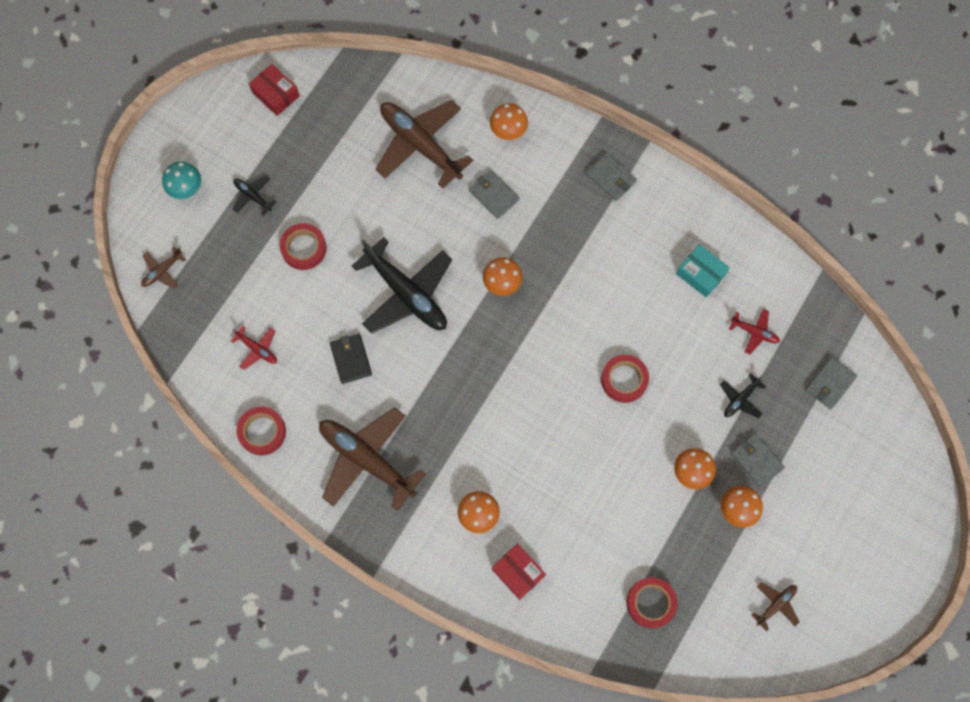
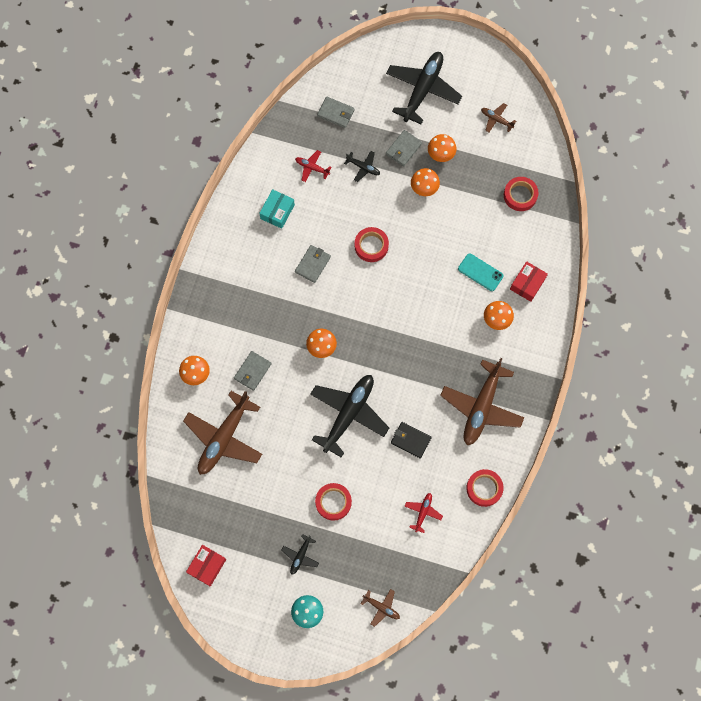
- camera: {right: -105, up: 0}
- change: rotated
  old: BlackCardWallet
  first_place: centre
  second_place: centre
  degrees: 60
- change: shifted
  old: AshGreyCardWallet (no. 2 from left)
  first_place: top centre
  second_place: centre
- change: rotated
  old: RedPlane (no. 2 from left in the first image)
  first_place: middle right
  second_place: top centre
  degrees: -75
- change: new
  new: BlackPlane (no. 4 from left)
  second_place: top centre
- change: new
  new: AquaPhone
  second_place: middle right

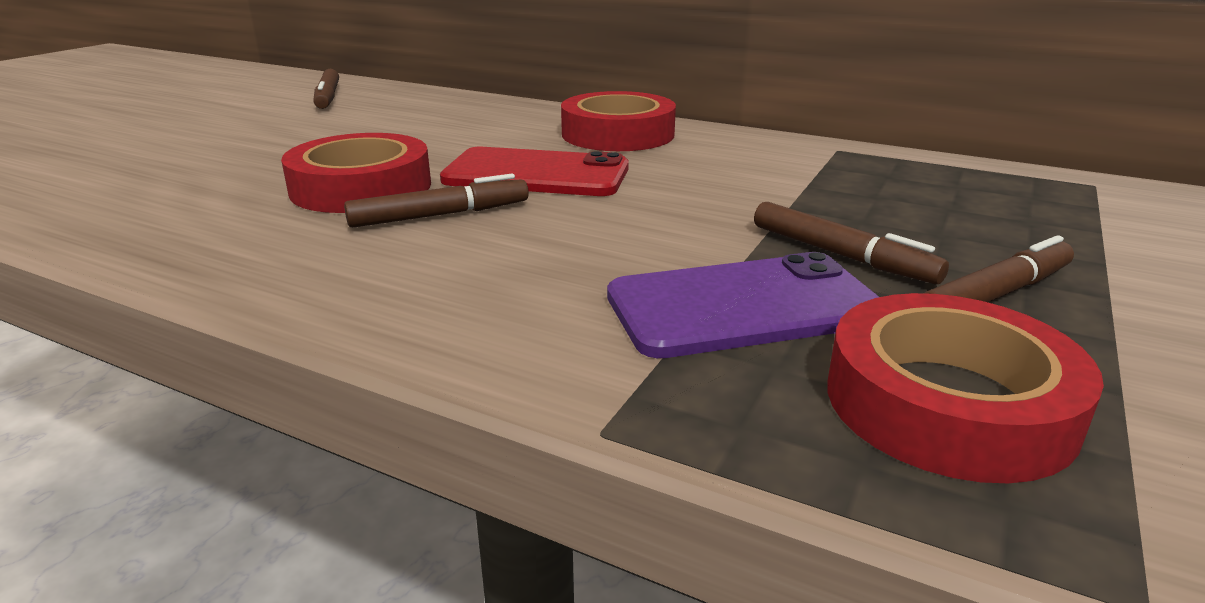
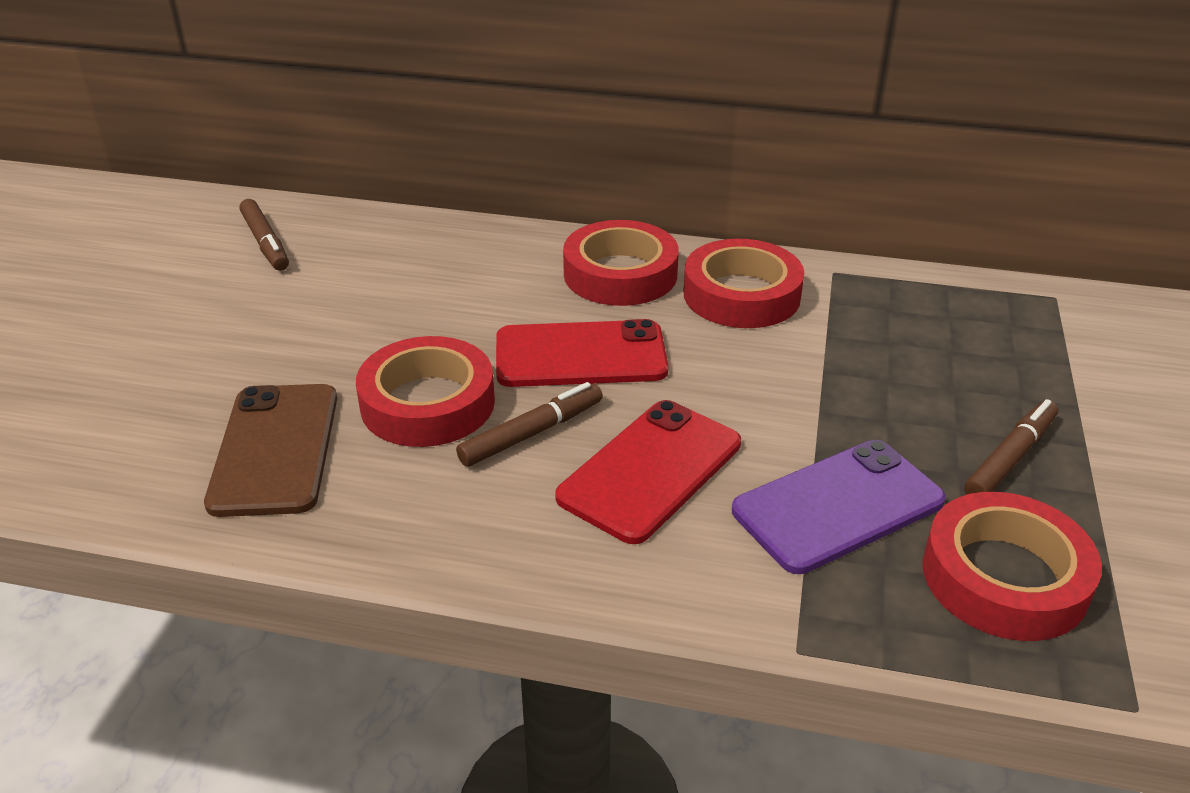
- camera: {right: -15, up: 10}
- change: gone
  old: DarkBrownMarkerPen (no. 3 from left)
  first_place: middle right
- change: new
  new: DarkBrownPhone
  second_place: middle left
- change: new
  new: RedPhone (no. 2 from left)
  second_place: centre
- change: new
  new: RedTape (no. 3 from left)
  second_place: centre

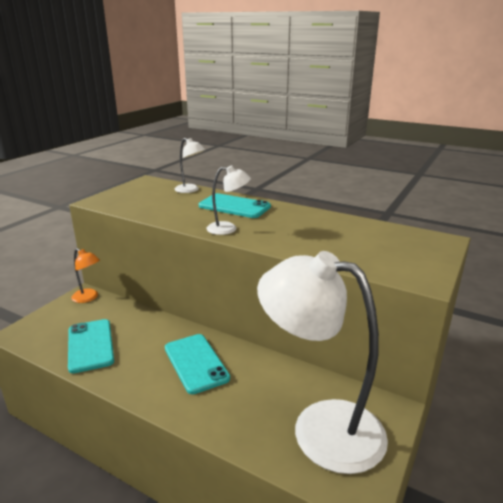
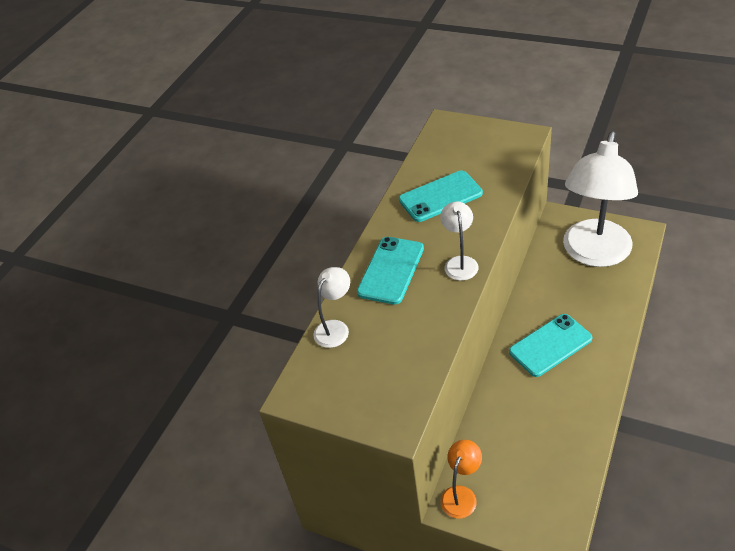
- camera: {right: -90, up: 20}
- change: shifted
  old: AquaPhone (no. 1 from left in the first image)
  new: AquaPhone (no. 2 from left)
  first_place: bottom left
  second_place: centre

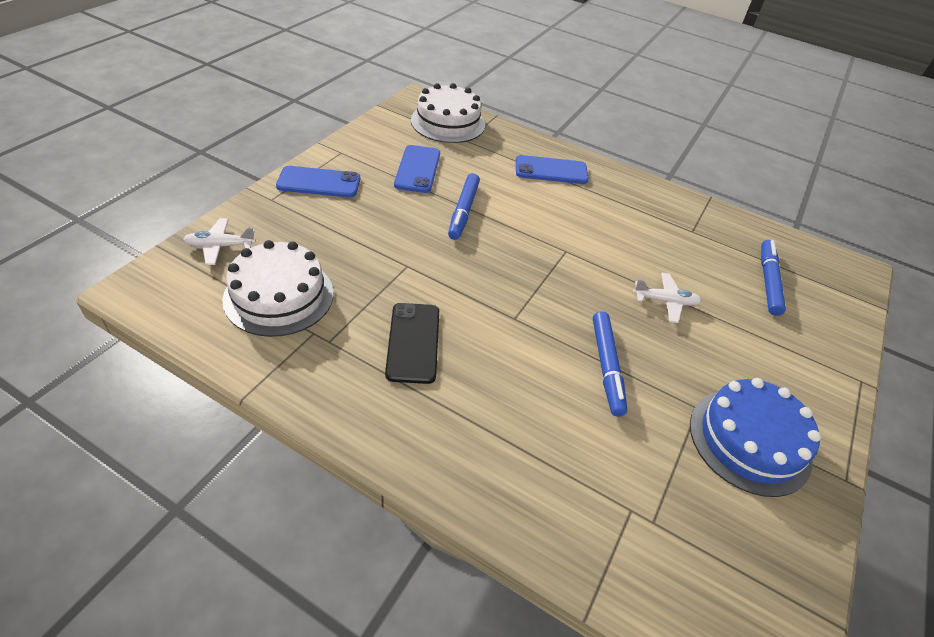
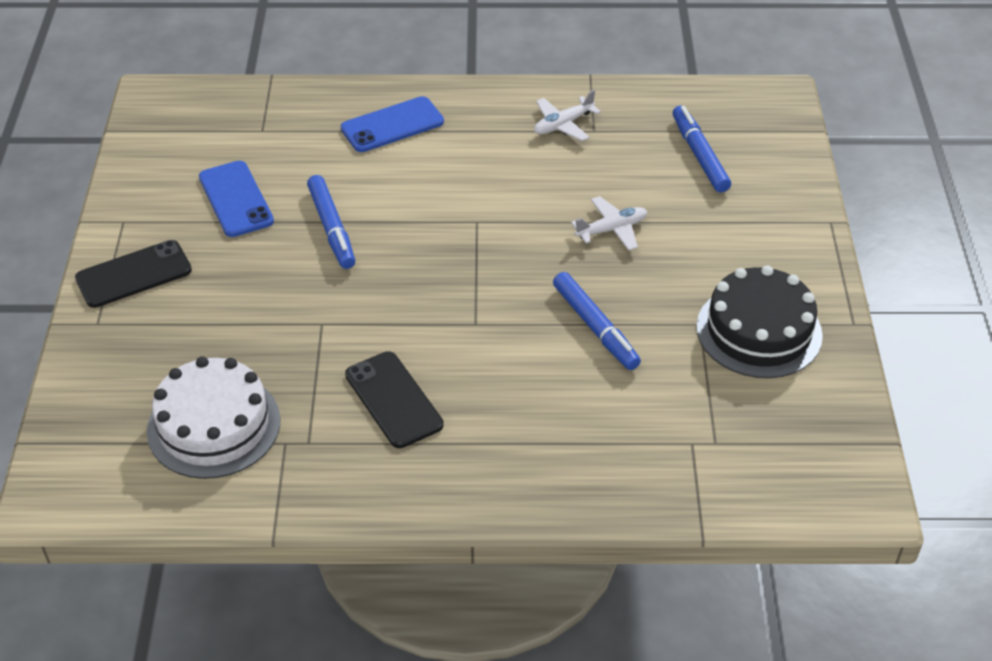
- camera: {right: -25, up: 0}
- change: shifted
  old: WhitePlane (no. 1 from left)
  first_place: middle left
  second_place: top centre
- change: repainted
  old: BluePhone (no. 1 from left)
  new: BlackPhone (no. 1 from left)
  first_place: top centre
  second_place: middle left
- change: gone
  old: WhiteLayerCake (no. 2 from left)
  first_place: top centre
- change: repainted
  old: BlueLayerCake
  new: BlackLayerCake
  first_place: bottom right
  second_place: middle right

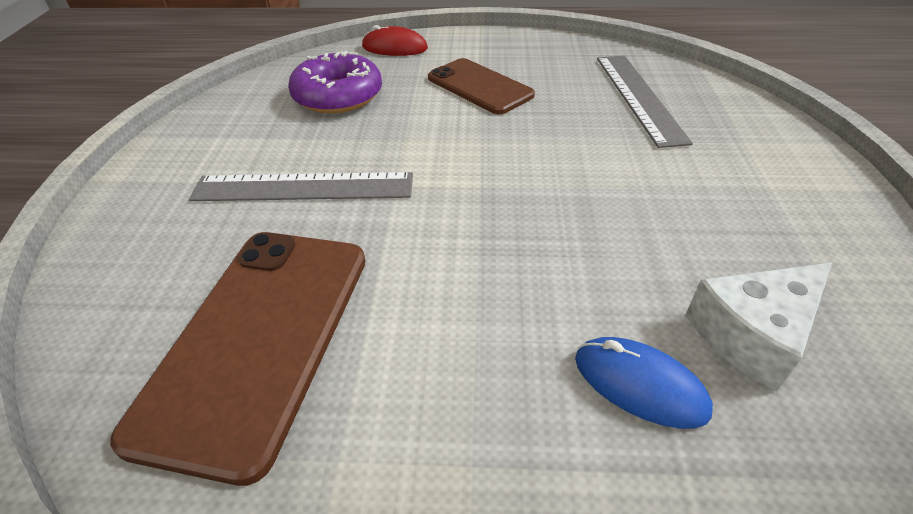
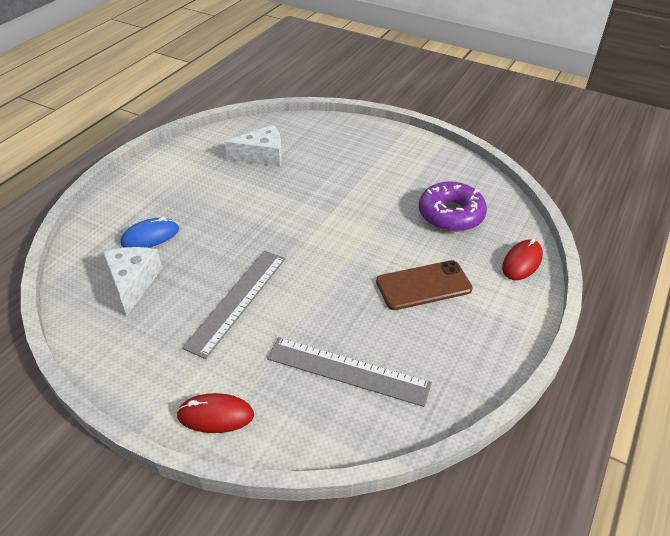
- camera: {right: 115, up: 0}
- change: swapped
  old: DarkBrownPhone (no. 1 from left)
  new: WhitePieceOfCheese (no. 2 from left)
  first_place: bottom left
  second_place: top centre
- change: shifted
  old: AshGreyMeasuringStick (no. 1 from left)
  first_place: middle left
  second_place: centre
- change: new
  new: RedMouse (no. 1 from left)
  second_place: bottom left

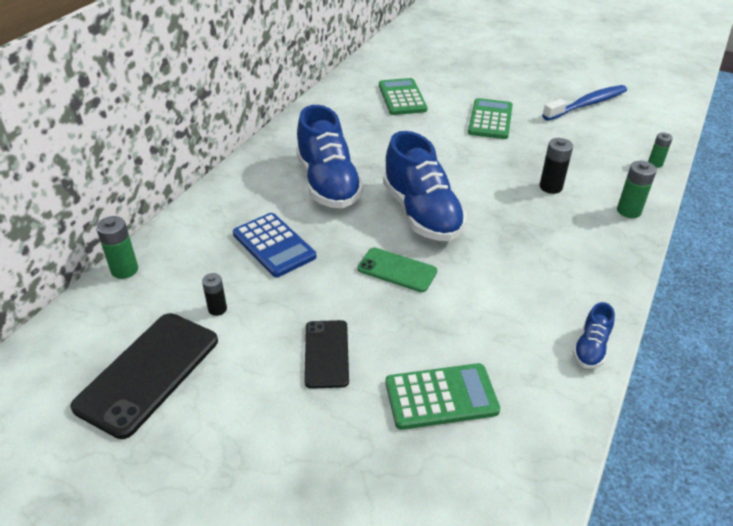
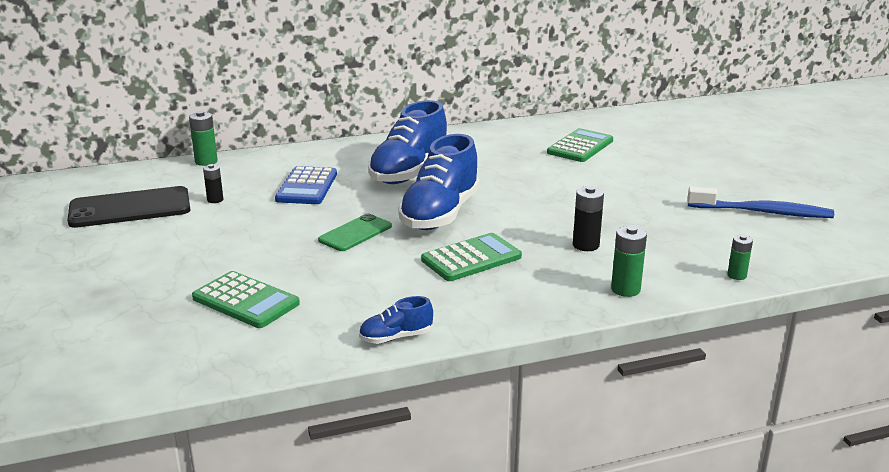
- camera: {right: 45, up: -15}
- change: gone
  old: BlackPhone (no. 2 from left)
  first_place: bottom centre
- change: rotated
  old: LeafGreenPhone
  first_place: centre
  second_place: centre
  degrees: 60
- change: shifted
  old: LeafGreenCalculator (no. 3 from left in the first image)
  new: LeafGreenCalculator (no. 2 from left)
  first_place: top right
  second_place: centre

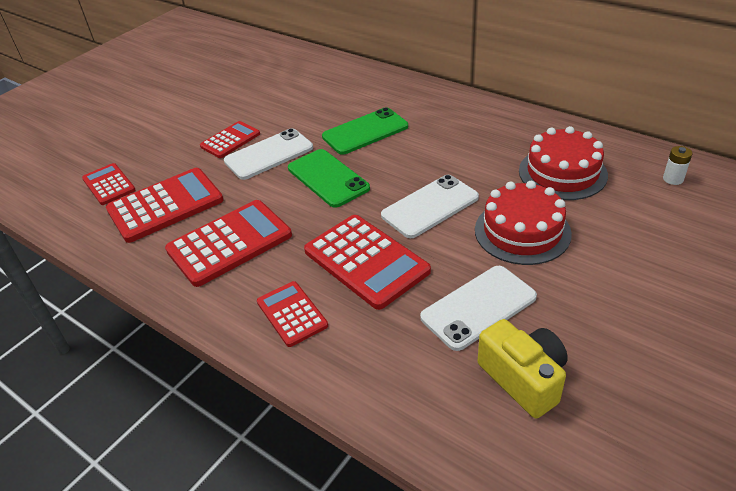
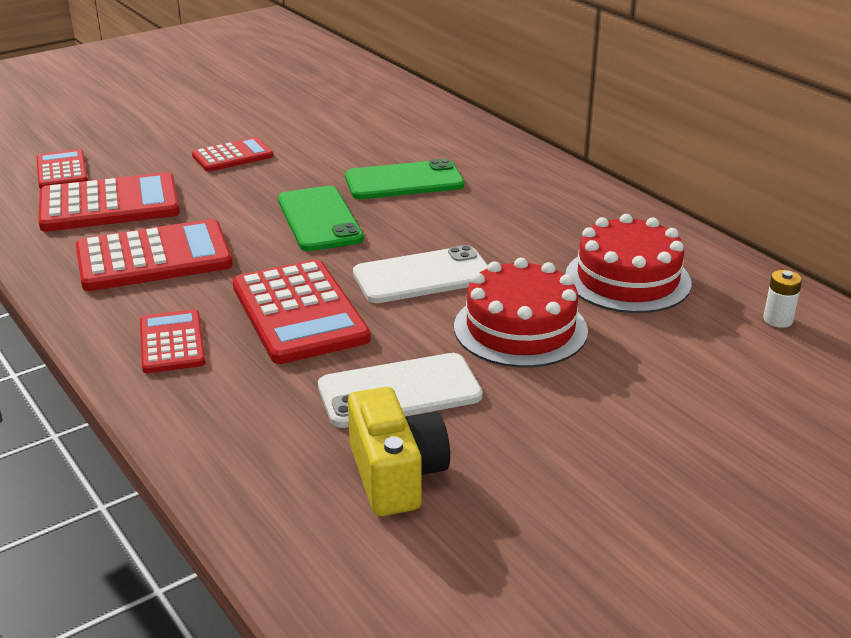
- camera: {right: 15, up: -10}
- change: gone
  old: WhitePhone (no. 1 from left)
  first_place: top centre

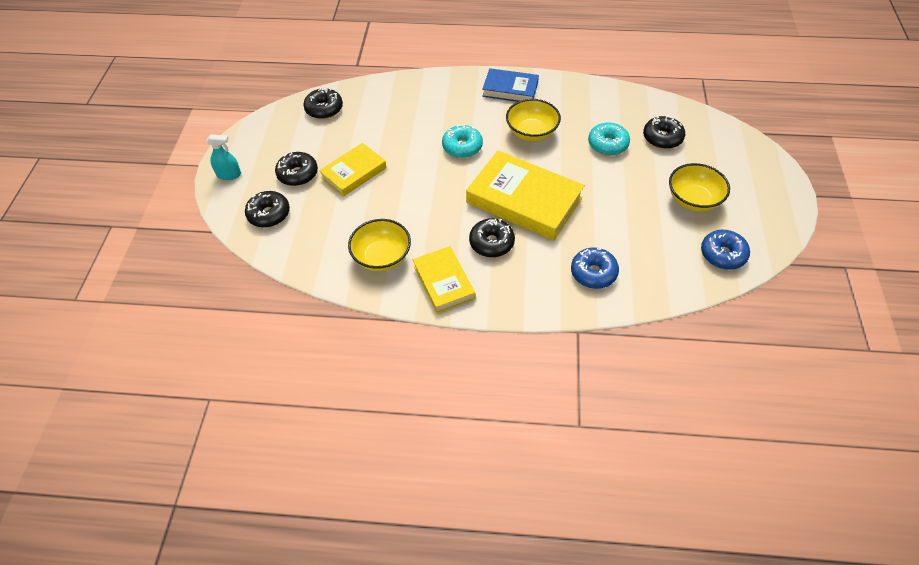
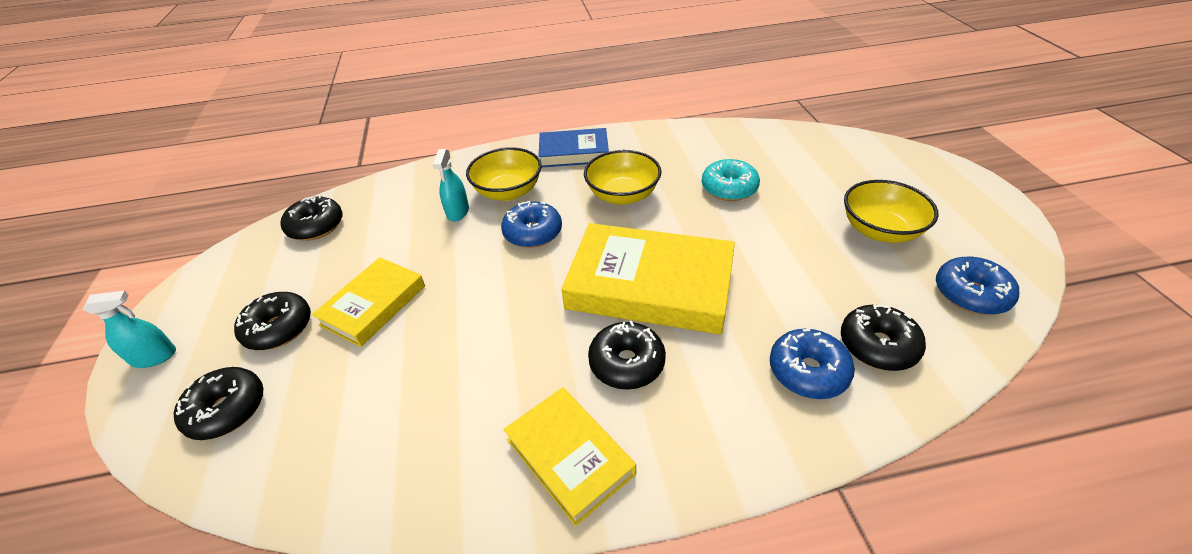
- camera: {right: -15, up: -10}
- change: shifted
  old: BrightYellowServingBowl (no. 1 from left)
  first_place: centre
  second_place: top centre
- change: repainted
  old: AquaDonut (no. 1 from left)
  new: BlueDonut (no. 1 from left)
  first_place: top centre
  second_place: centre
- change: shifted
  old: BlackDonut (no. 5 from left)
  first_place: top right
  second_place: middle right
- change: new
  new: AquaSprayBottle (no. 2 from left)
  second_place: centre

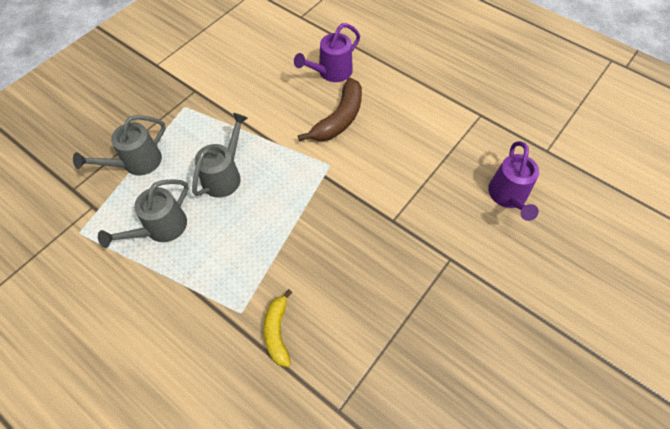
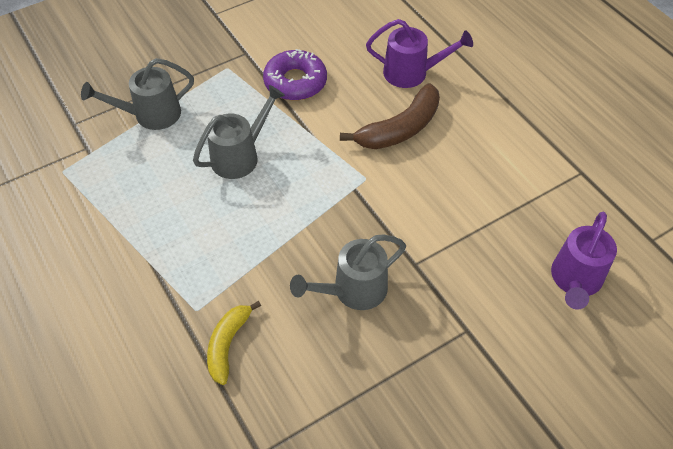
- camera: {right: 20, up: -5}
- change: shifted
  old: AshGreyWateringPot (no. 2 from left in the first image)
  new: AshGreyWateringPot (no. 3 from left)
  first_place: middle left
  second_place: centre
- change: rotated
  old: VioletWateringPot (no. 1 from left)
  first_place: top centre
  second_place: top centre
  degrees: -150
- change: new
  new: VioletDonut
  second_place: top centre

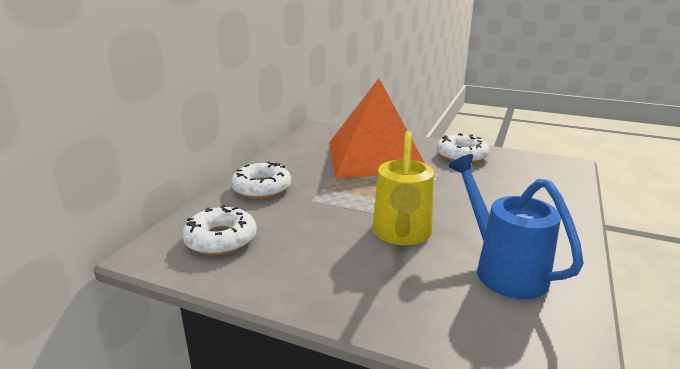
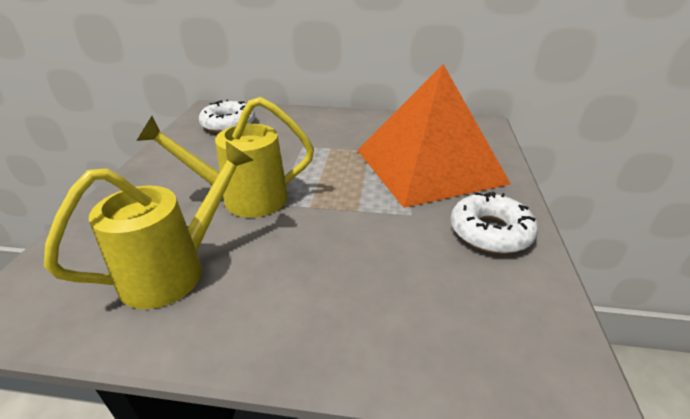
- camera: {right: 75, up: 10}
- change: gone
  old: WhiteDonut (no. 2 from left)
  first_place: centre
- change: repainted
  old: BlueWateringPot
  new: BrightYellowWateringPot (no. 1 from left)
  first_place: middle right
  second_place: middle left

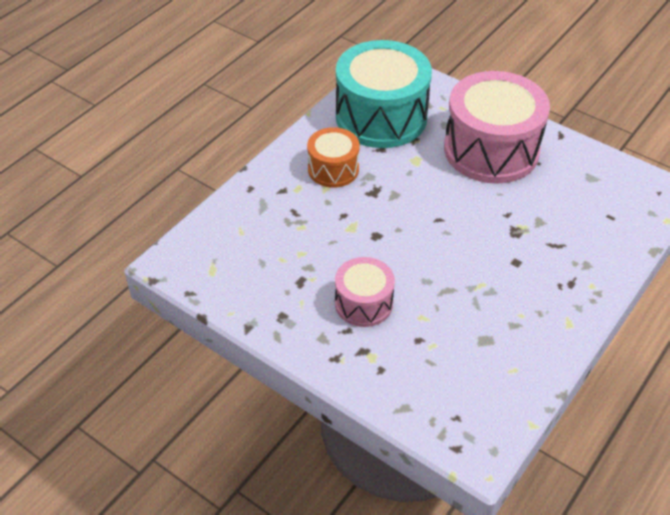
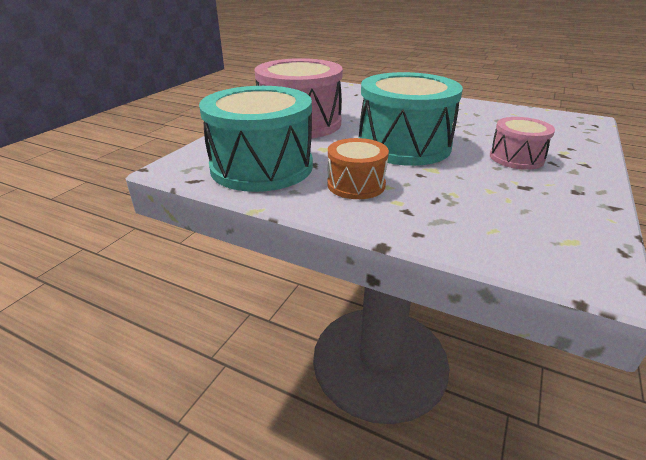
- camera: {right: -100, up: -15}
- change: new
  new: AquaSnareDrum (no. 2 from left)
  second_place: top centre

